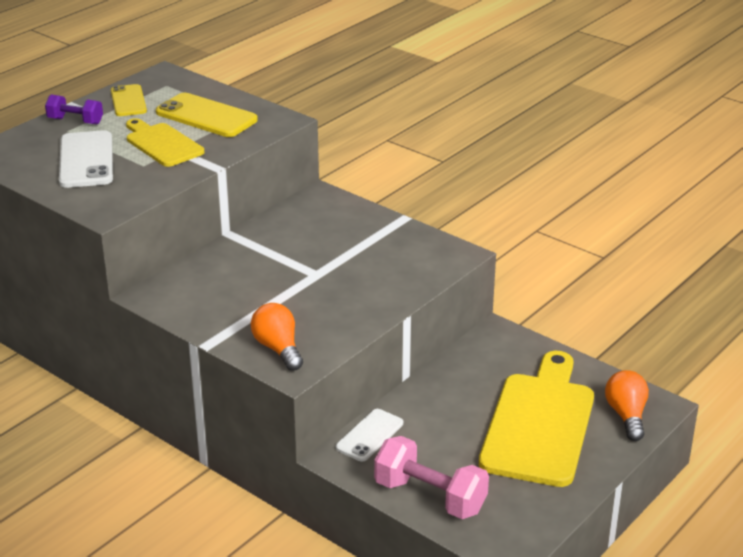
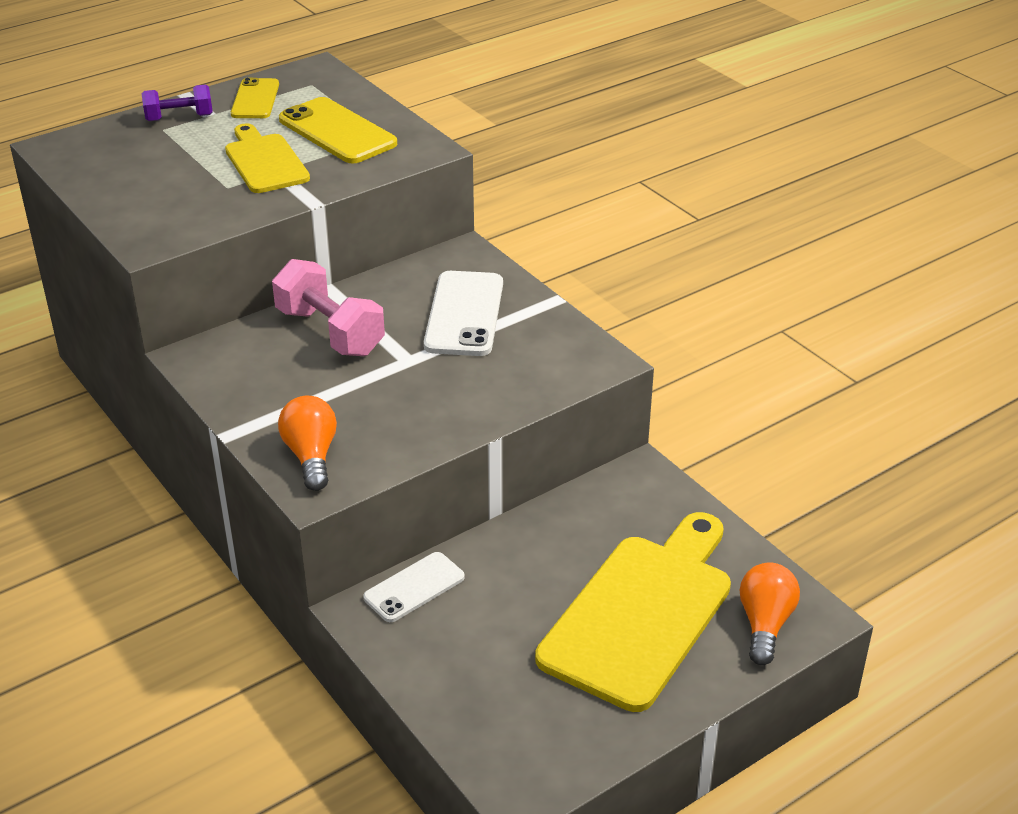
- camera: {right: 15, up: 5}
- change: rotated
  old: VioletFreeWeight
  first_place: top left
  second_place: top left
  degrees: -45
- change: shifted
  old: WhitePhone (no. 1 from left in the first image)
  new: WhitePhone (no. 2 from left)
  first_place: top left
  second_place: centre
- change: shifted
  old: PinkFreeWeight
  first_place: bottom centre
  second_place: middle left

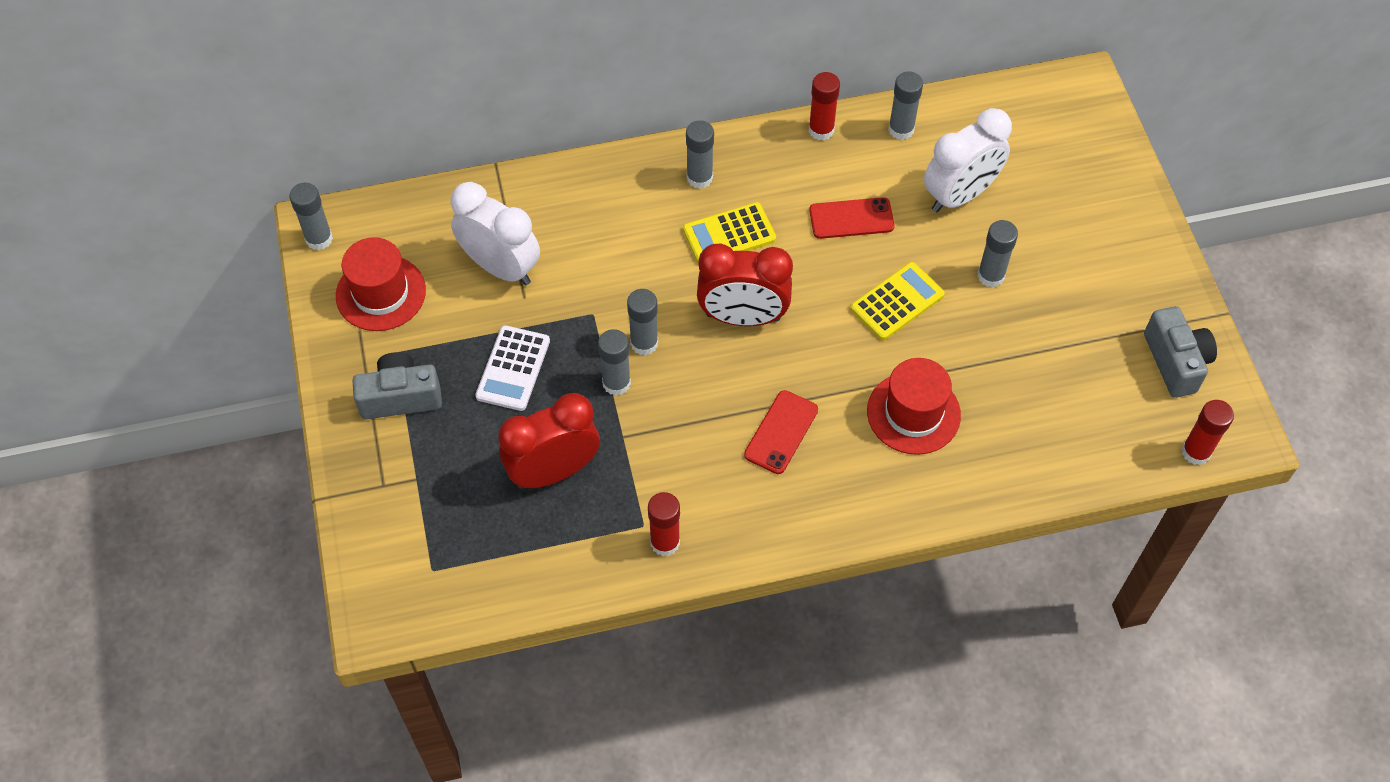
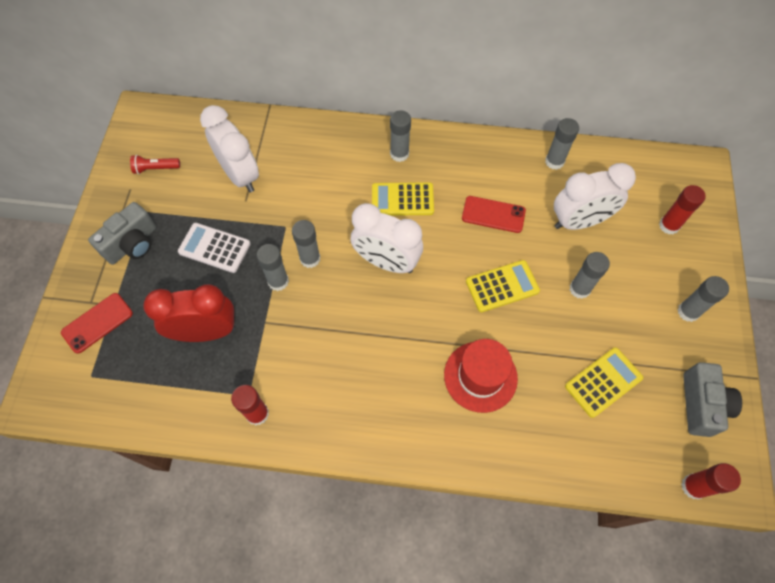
- camera: {right: 20, up: 5}
- change: shifted
  old: AshGreyStickOfGlue (no. 1 from left in the first image)
  new: AshGreyStickOfGlue (no. 6 from left)
  first_place: top left
  second_place: middle right
- change: swapped
  old: RedTopHat (no. 1 from left)
  new: RedTorch
  first_place: middle left
  second_place: top left
- change: rotated
  old: AshGreyPhotoCamera (no. 1 from left)
  first_place: middle left
  second_place: middle left
  degrees: 120
- change: rotated
  old: WhiteCalculator
  first_place: centre
  second_place: middle left
  degrees: 75
- change: repainted
  old: RedClock (no. 2 from left)
  new: WhiteClock (no. 2 from left)
  first_place: centre
  second_place: centre
- change: shifted
  old: RedPhone (no. 1 from left)
  first_place: centre
  second_place: middle left
- change: shifted
  old: RedStickOfGlue (no. 2 from left)
  first_place: top centre
  second_place: middle right
- change: new
  new: BrightYellowCalculator (no. 3 from left)
  second_place: middle right

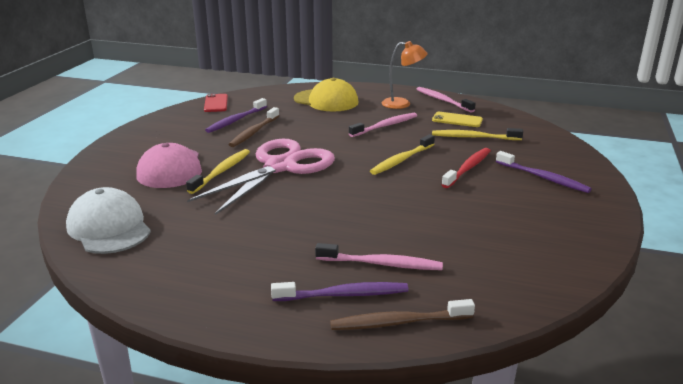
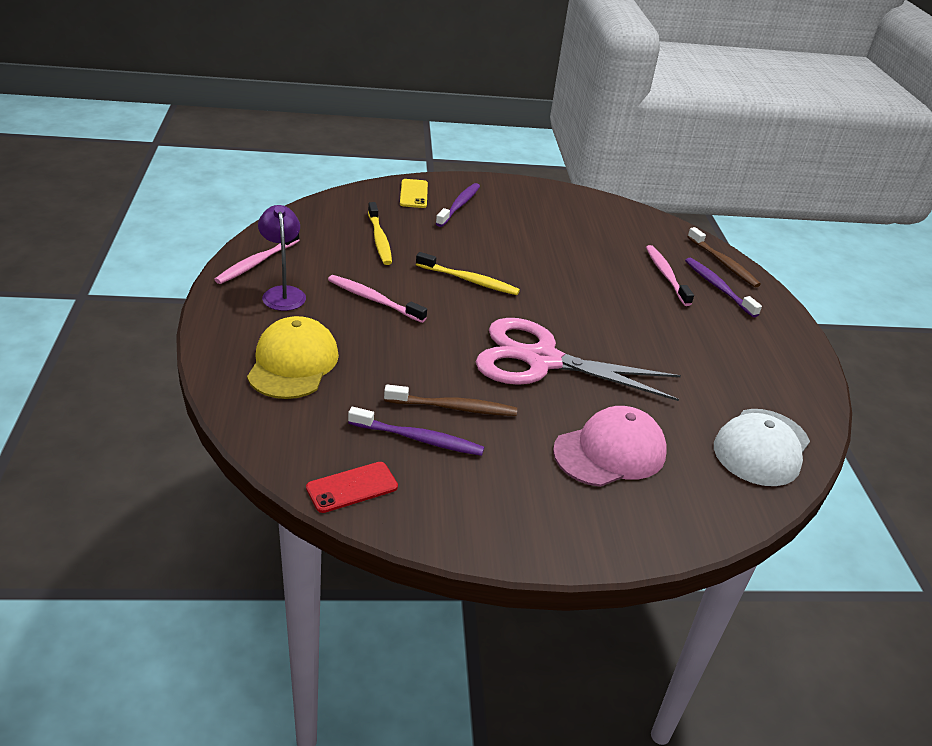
- camera: {right: -115, up: 10}
- change: gone
  old: BrightYellowDentalBrush (no. 1 from left)
  first_place: middle left
- change: repainted
  old: OrangeDeskLamp
  new: VioletDeskLamp
  first_place: top centre
  second_place: middle left
- change: shifted
  old: BrightYellowPhone
  first_place: top right
  second_place: top centre
- change: gone
  old: RedDentalBrush
  first_place: middle right

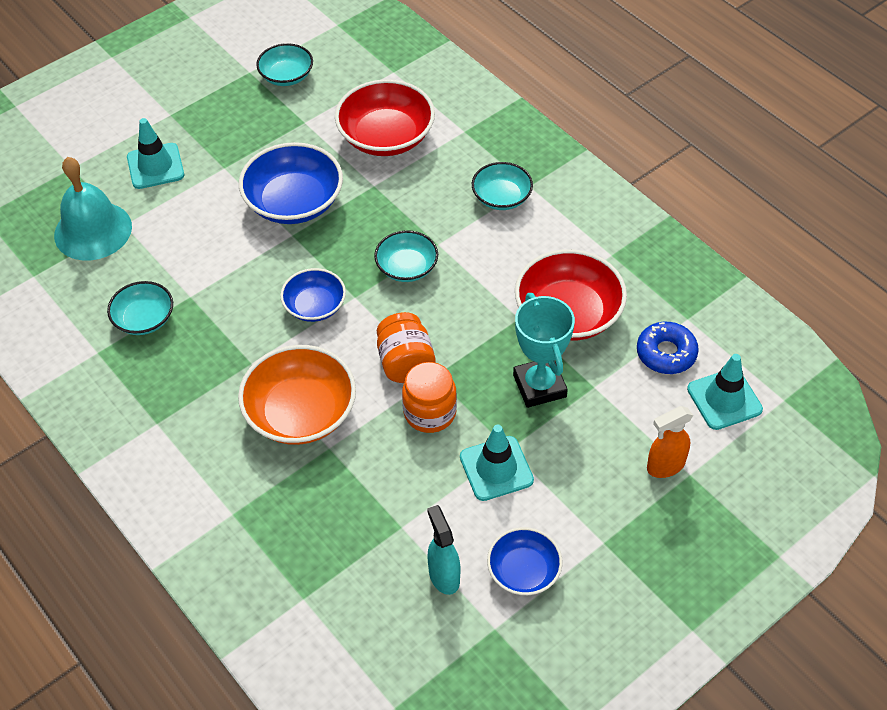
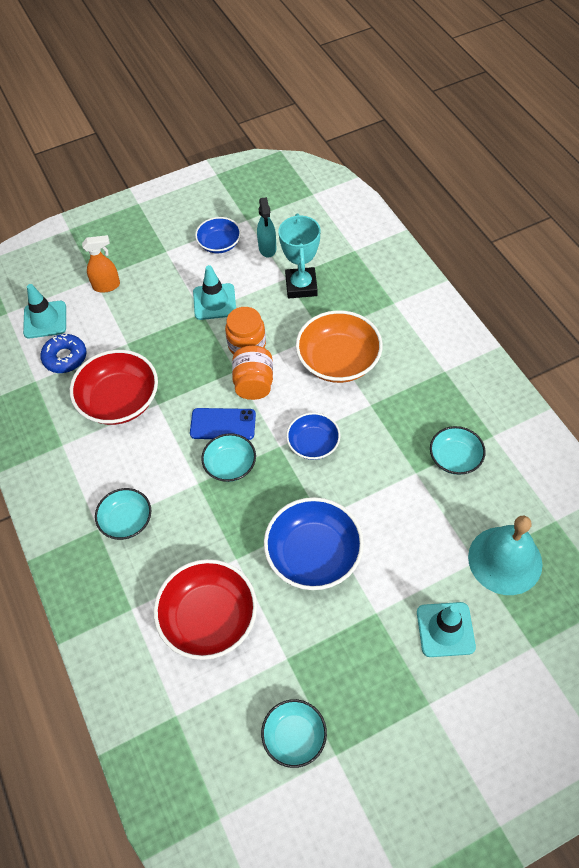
- camera: {right: -165, up: 5}
- change: shifted
  old: AquaTrophy
  first_place: centre
  second_place: top centre
- change: new
  new: BluePhone
  second_place: centre

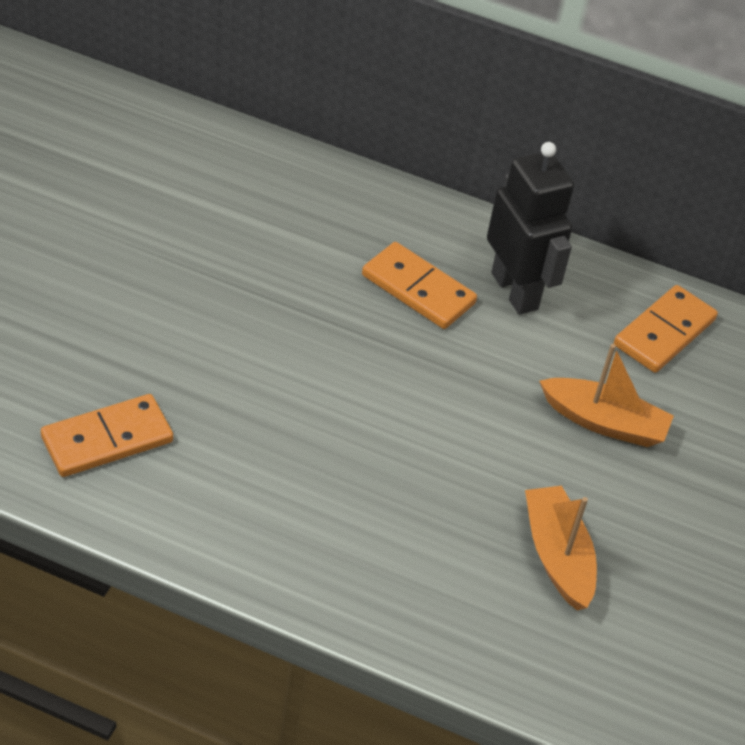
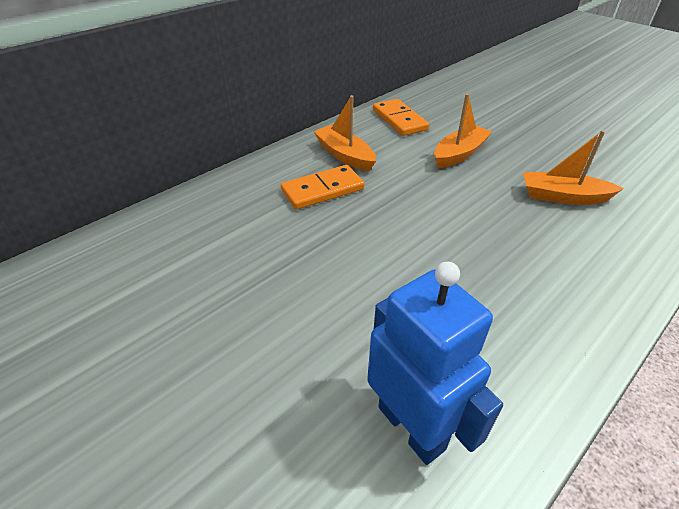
- camera: {right: -60, up: -5}
- change: swapped
  old: OrangeDominoPiece (no. 1 from left)
  new: BlueRobot
  first_place: middle left
  second_place: bottom centre
- change: swapped
  old: BlackRobot
  new: OrangeSailboat (no. 1 from left)
  first_place: top right
  second_place: top centre

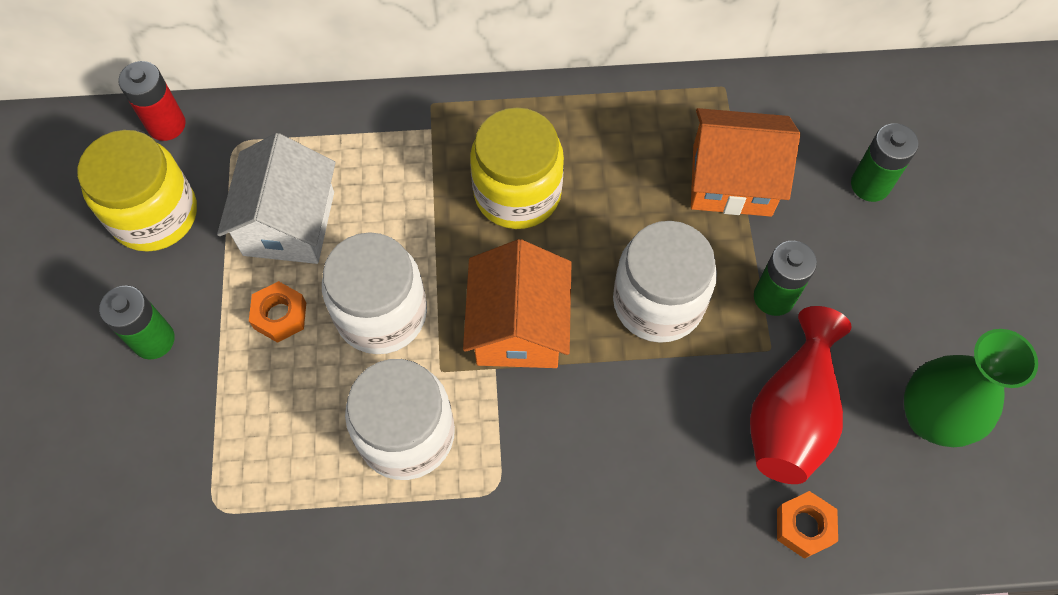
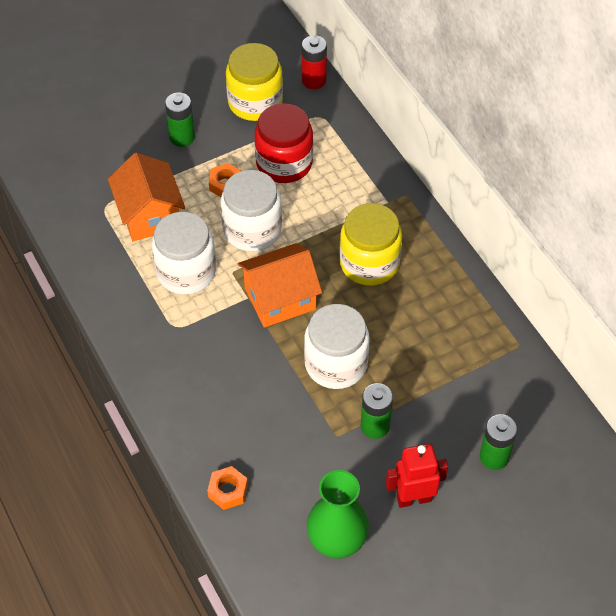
- camera: {right: 65, up: -10}
- change: swapped
  old: WhiteToyHouse
  new: RedPreserveJar
  first_place: top left
  second_place: top centre
- change: shifted
  old: OrangeToyHouse (no. 2 from left in the first image)
  new: OrangeToyHouse (no. 1 from left)
  first_place: top right
  second_place: top left
- change: gone
  old: RedTallVase
  first_place: middle right
- change: new
  new: RedRobot
  second_place: bottom right

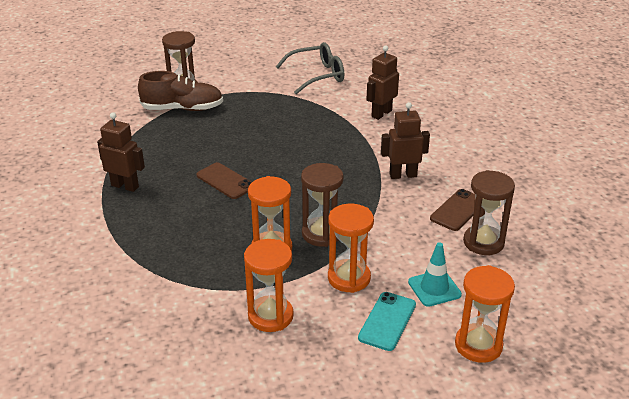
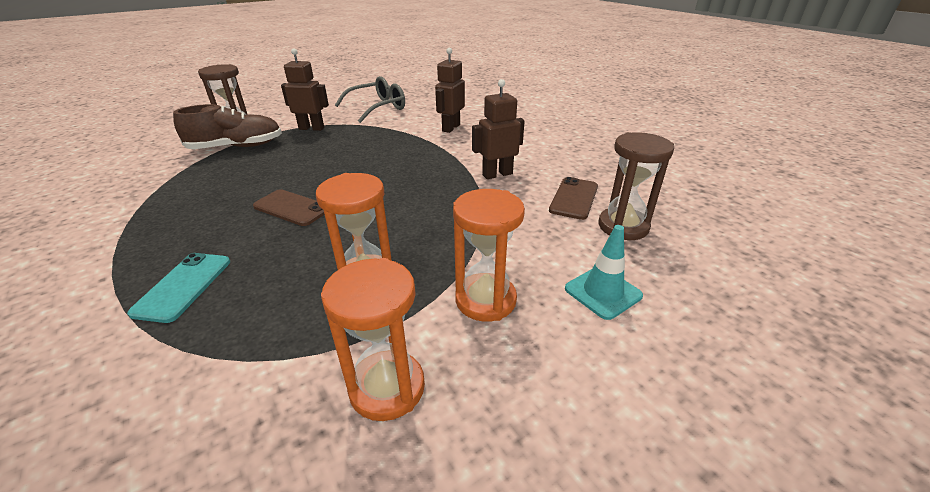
- camera: {right: -15, up: 0}
- change: shifted
  old: DarkBrownRobot (no. 1 from left)
  first_place: middle left
  second_place: top left
- change: gone
  old: DarkBrownSandTimer (no. 2 from left)
  first_place: centre
- change: shifted
  old: AquaPhone
  first_place: bottom centre
  second_place: middle left
- change: gone
  old: OrangeSandTimer (no. 4 from left)
  first_place: bottom right

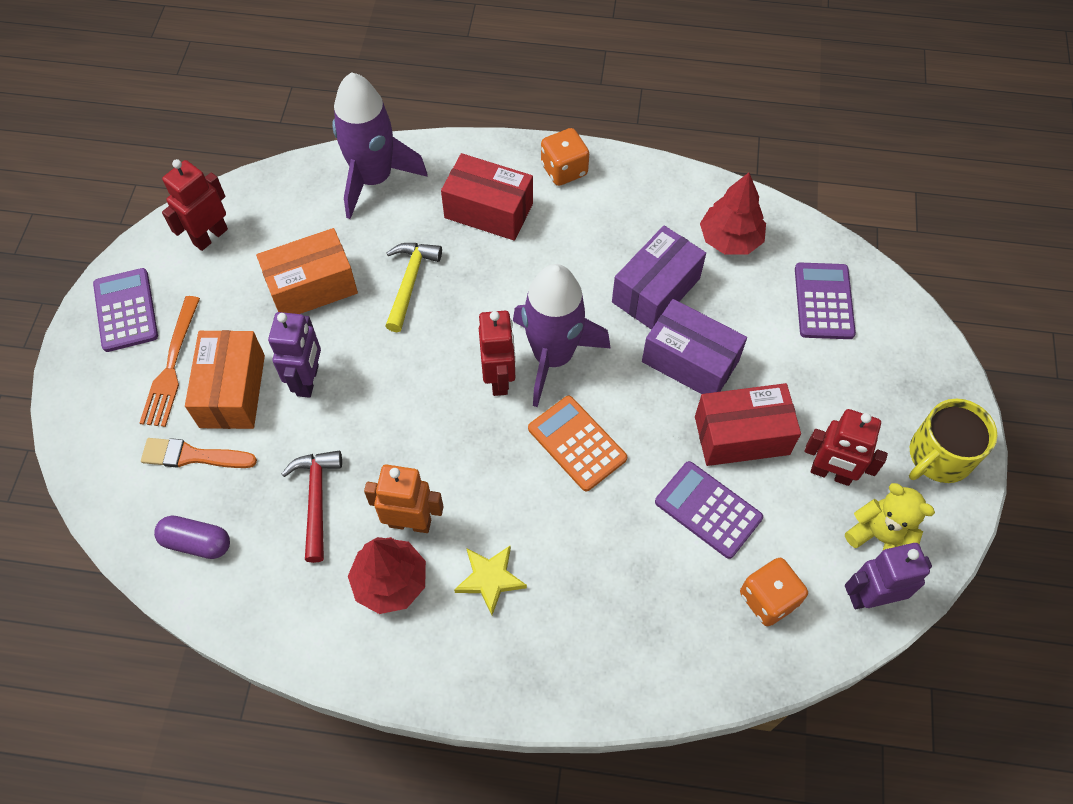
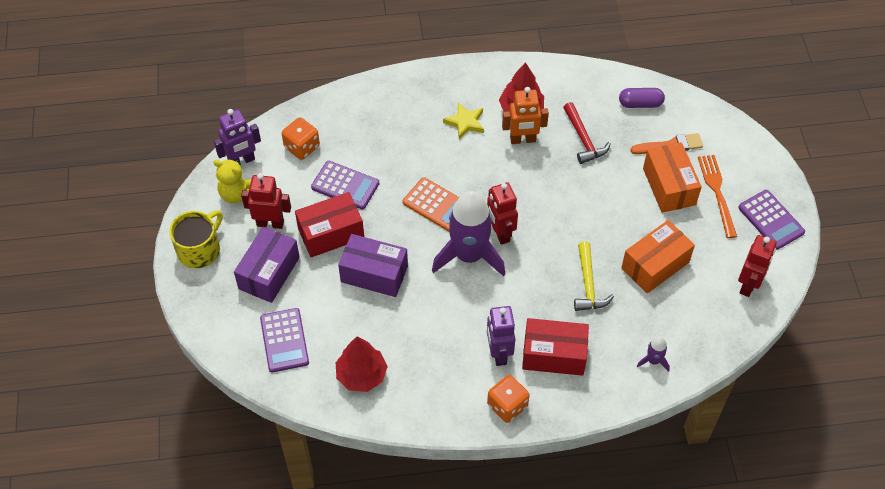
- camera: {right: 165, up: -5}
- change: shifted
  old: VioletRobot (no. 1 from left in the first image)
  new: VioletRobot (no. 2 from left)
  first_place: middle left
  second_place: bottom centre
- change: scaled
  old: VioletRocket (no. 1 from left in the first image)
  first_place: top centre
  second_place: bottom right
  factor: 0.42
- change: shifted
  old: VioletParcel (no. 1 from left)
  first_place: centre
  second_place: middle left

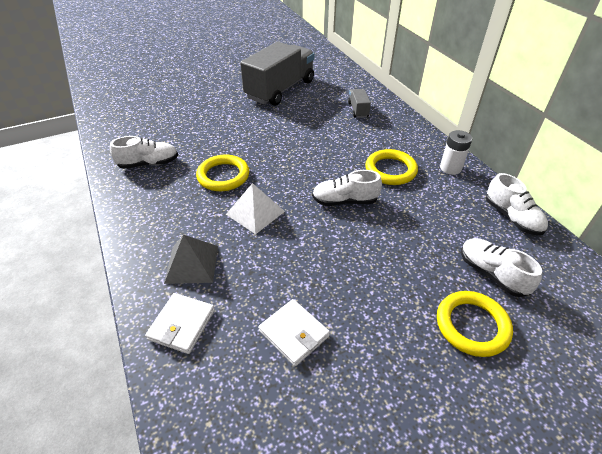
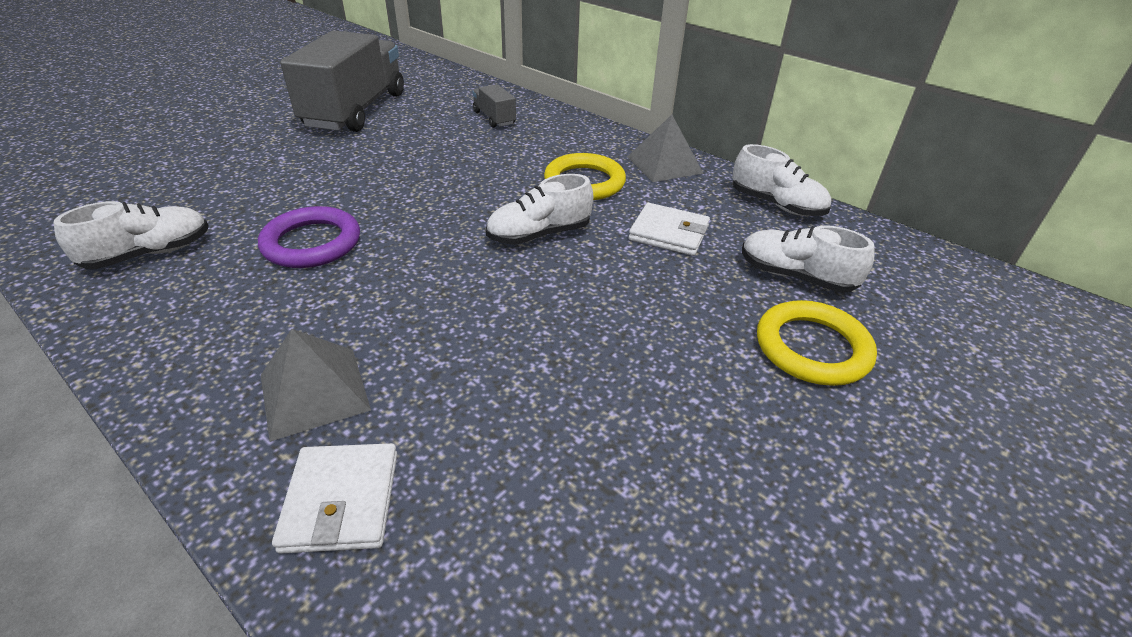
- camera: {right: -25, up: -5}
- change: repainted
  old: BrightYellowHoop (no. 1 from left)
  new: VioletHoop
  first_place: centre
  second_place: middle left
- change: gone
  old: WhiteSolidPyramid
  first_place: centre
- change: shifted
  old: WhiteCardWallet (no. 2 from left)
  first_place: bottom centre
  second_place: centre
- change: swapped
  old: WhitePowerCell
  new: AshGreySolidPyramid (no. 2 from left)
  first_place: middle right
  second_place: top centre

